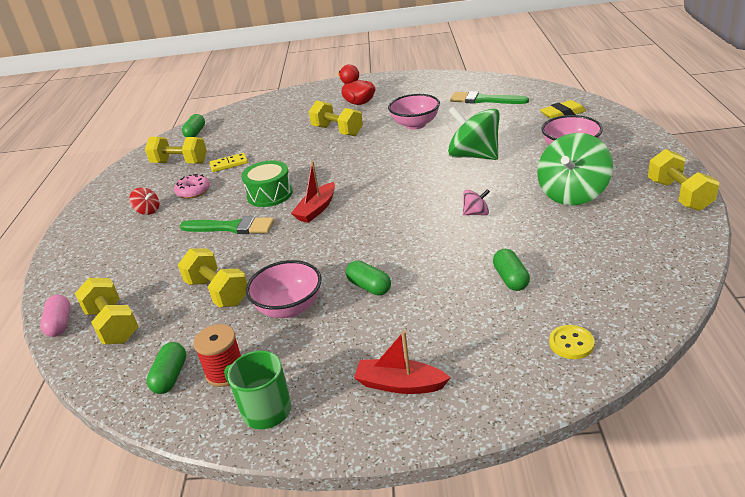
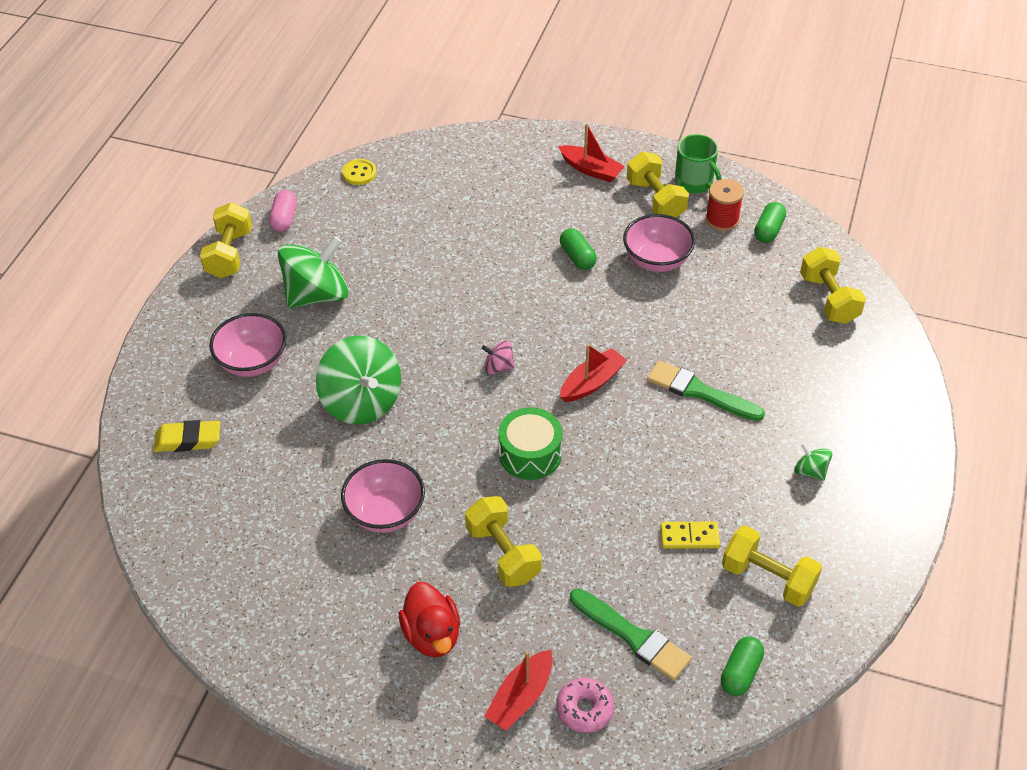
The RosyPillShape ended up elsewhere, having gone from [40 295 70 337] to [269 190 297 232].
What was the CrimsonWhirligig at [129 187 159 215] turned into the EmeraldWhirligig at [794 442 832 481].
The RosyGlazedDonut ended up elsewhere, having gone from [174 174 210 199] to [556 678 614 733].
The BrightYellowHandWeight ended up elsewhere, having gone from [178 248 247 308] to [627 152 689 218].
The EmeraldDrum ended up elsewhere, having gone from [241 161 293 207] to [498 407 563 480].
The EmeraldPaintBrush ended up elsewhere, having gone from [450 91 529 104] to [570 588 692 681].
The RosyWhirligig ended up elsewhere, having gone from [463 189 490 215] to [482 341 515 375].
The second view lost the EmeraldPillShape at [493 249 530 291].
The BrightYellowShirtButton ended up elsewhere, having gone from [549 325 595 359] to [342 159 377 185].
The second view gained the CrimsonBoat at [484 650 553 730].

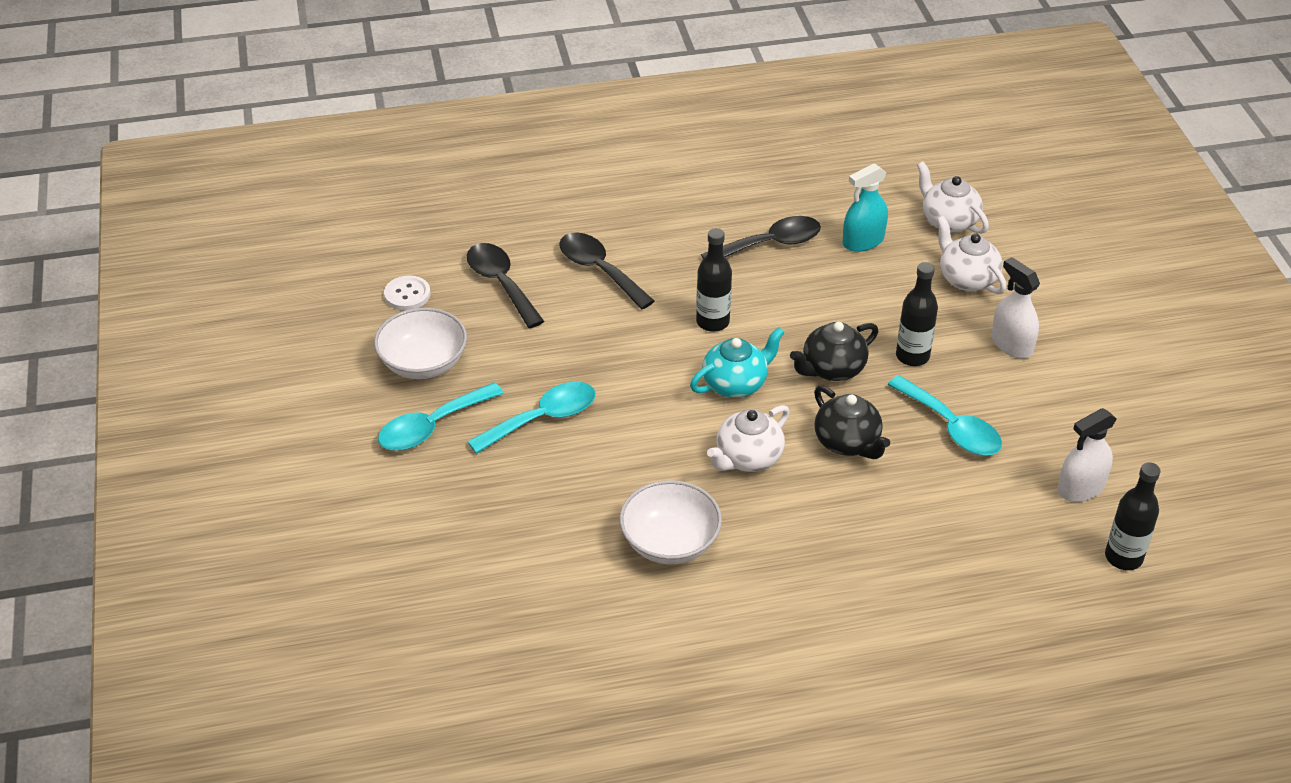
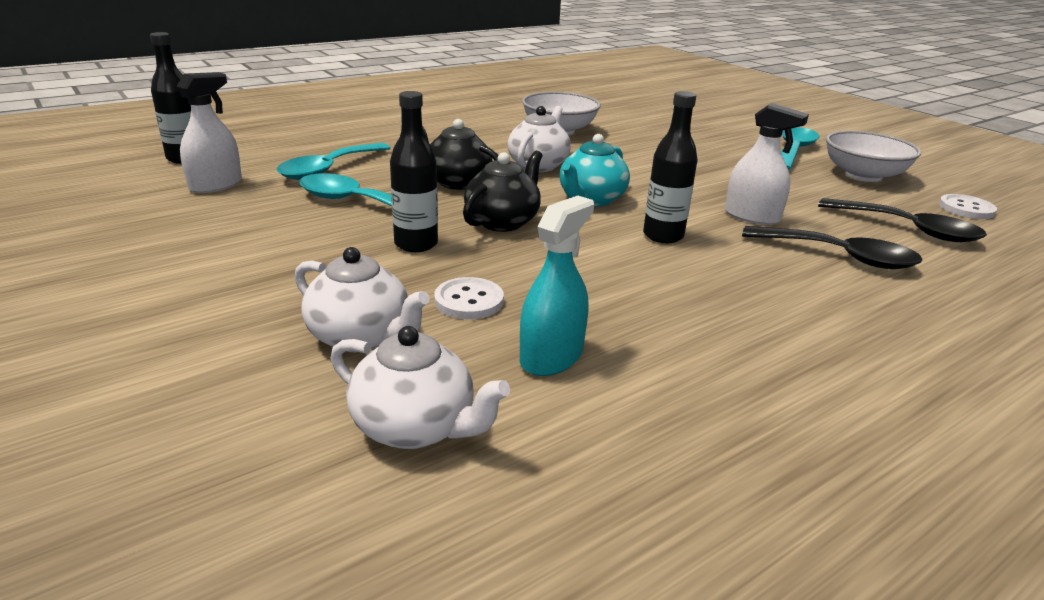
The TealSpoon ended up elsewhere, having gone from [467 382 596 454] to [277 143 390 180].
The second view lost the JetBlackSpoon at [701 216 821 259].
The PureWhiteSprayer ended up elsewhere, having gone from [992 257 1040 359] to [725 103 809 225].
The second view gained the PureWhiteShirtButton at [434 277 504 319].

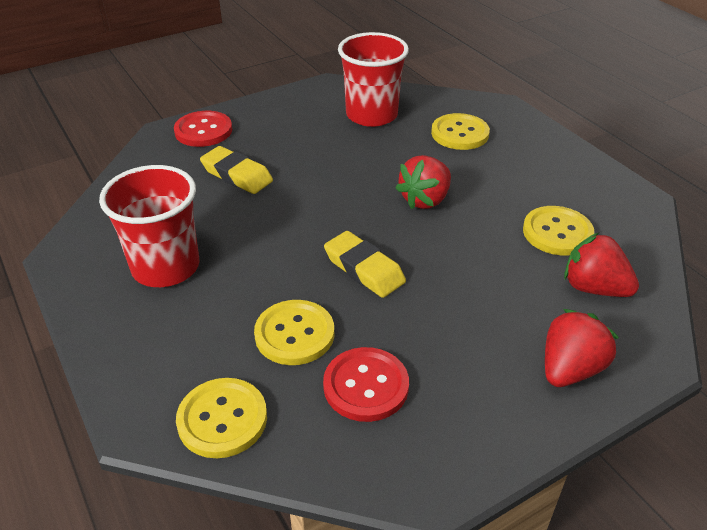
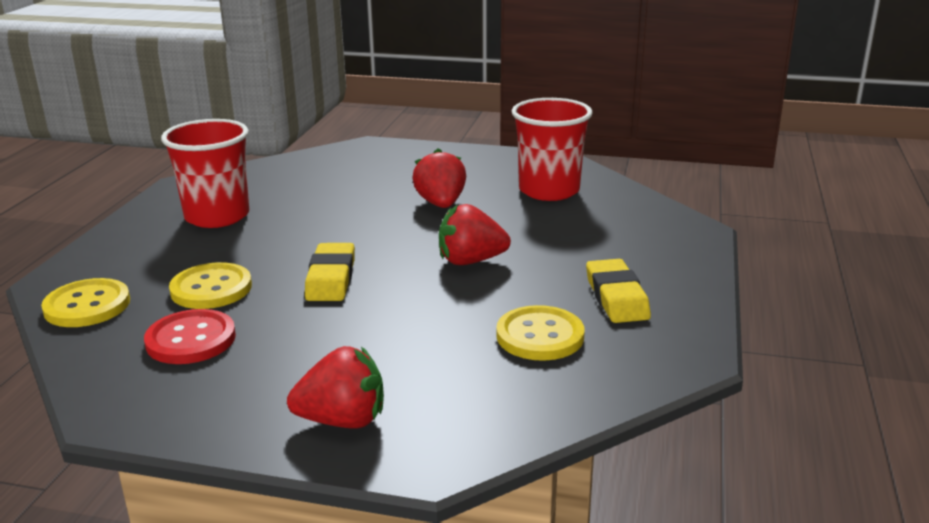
The second view lost the CrimsonShirtButton at [174 111 232 147].
The BrightYellowEraser ended up elsewhere, having gone from [200 146 273 194] to [586 259 651 323].
The second view lost the BrightYellowShirtButton at [431 113 490 150].
The CrimsonBerry ended up elsewhere, having gone from [564 233 639 297] to [412 148 466 208].

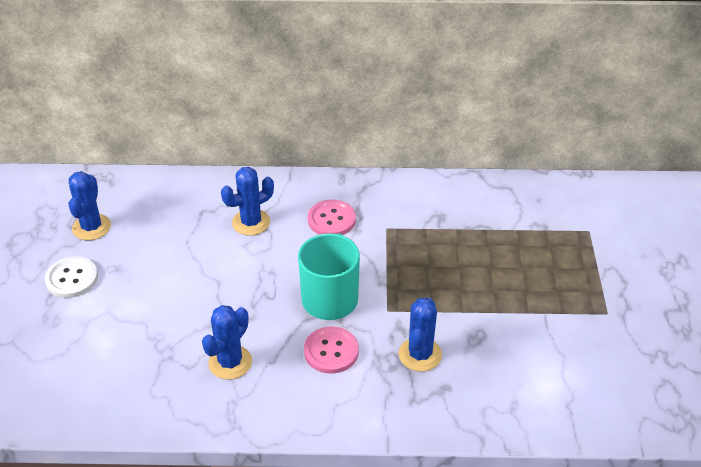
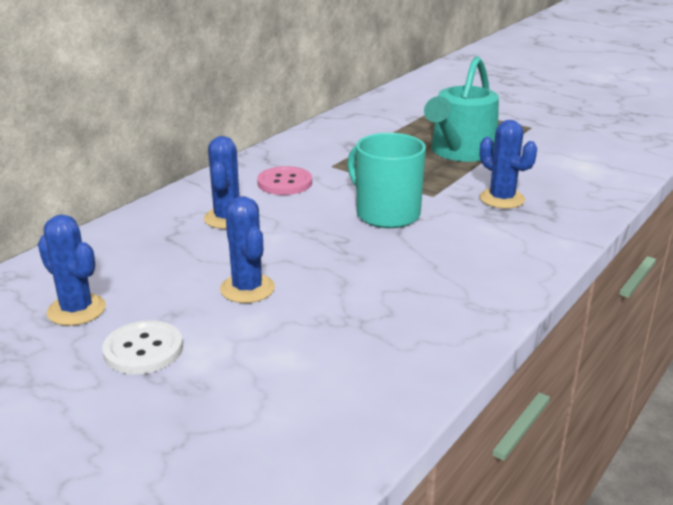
The CobaltSaguaroCactus ended up elsewhere, having gone from [202 305 252 380] to [220 196 275 303].
The second view lost the RosyShirtButton at [304 326 359 374].
The second view gained the TealSprinklingCan at [424 56 499 162].

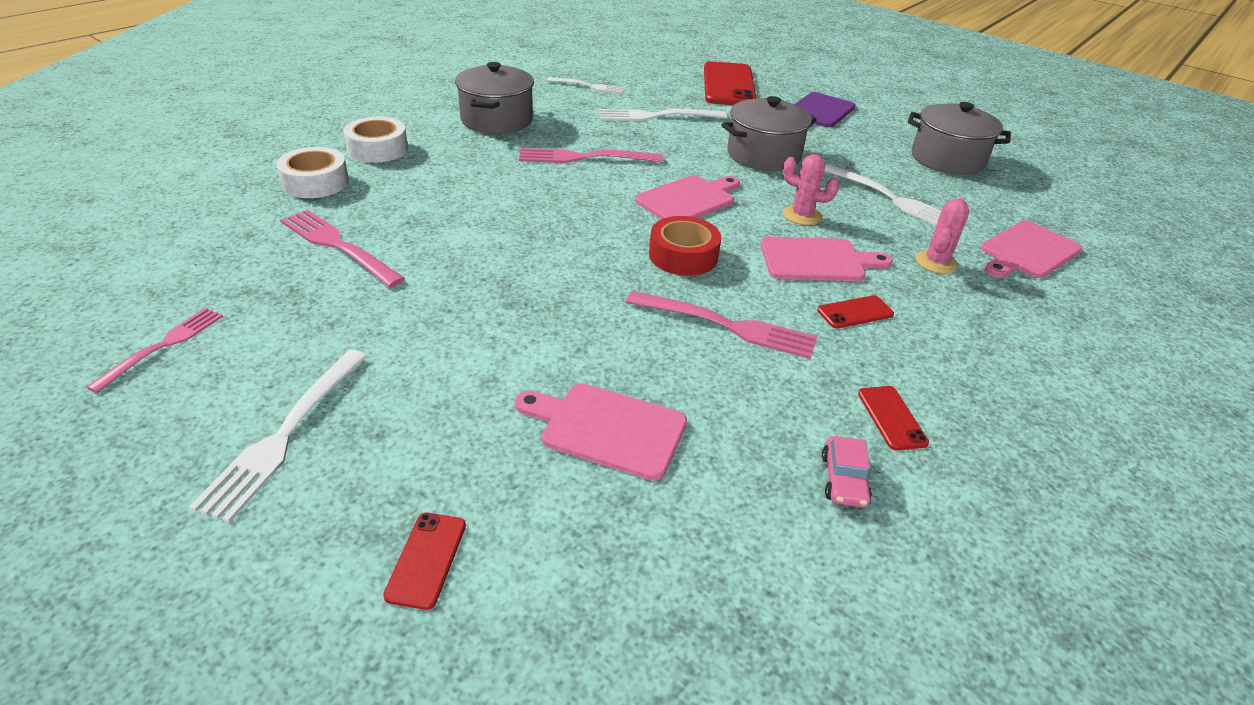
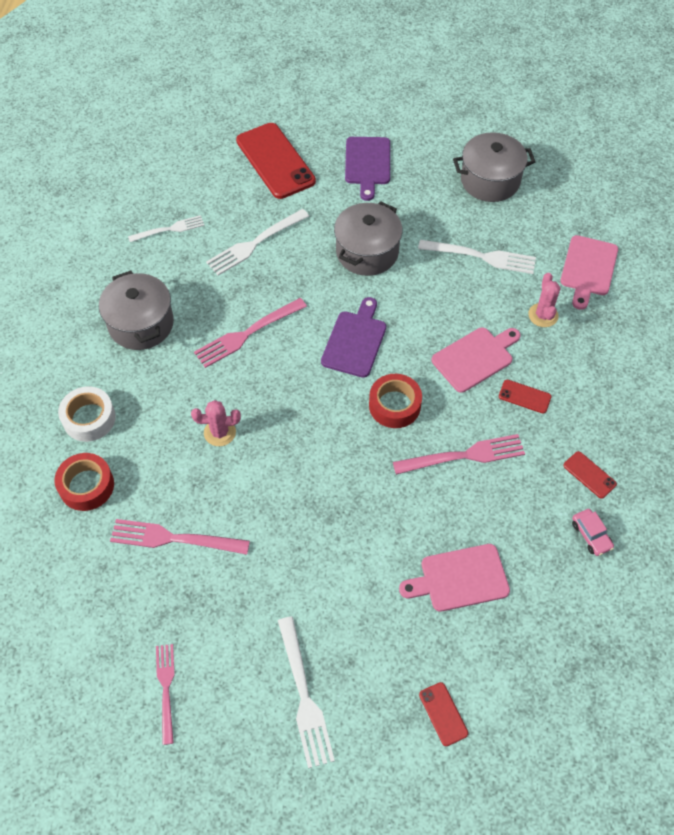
What was the PureWhiteRollOfTape at [276 147 349 198] turned into the CrimsonRollOfTape at [54 453 114 511].
What was the RosyChoppingBoard at [635 175 740 219] turned into the VioletChoppingBoard at [321 297 386 378].
The RosySaguaroCactus ended up elsewhere, having gone from [783 154 839 225] to [191 400 241 446].
The CrimsonSmartphone at [817 295 894 328] ended up facing another way, 75 degrees clockwise from before.

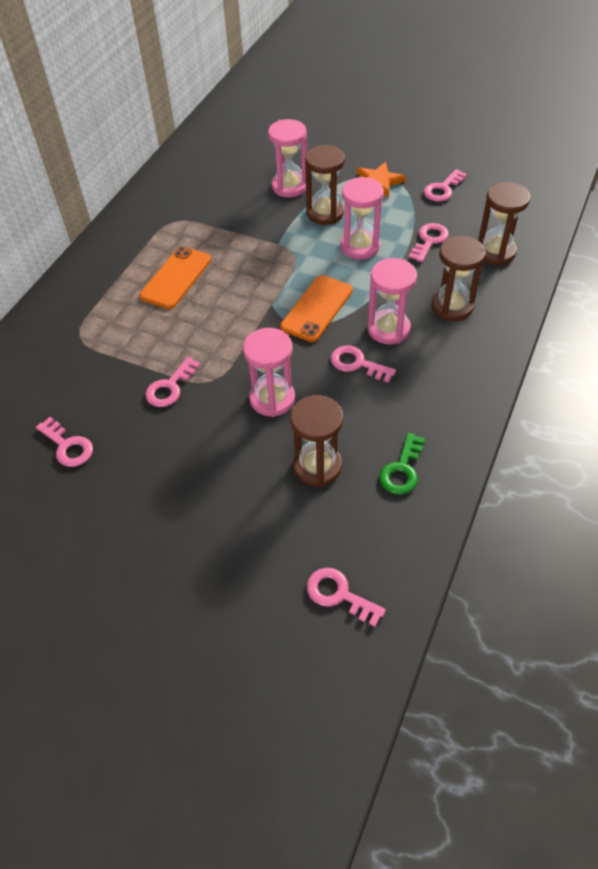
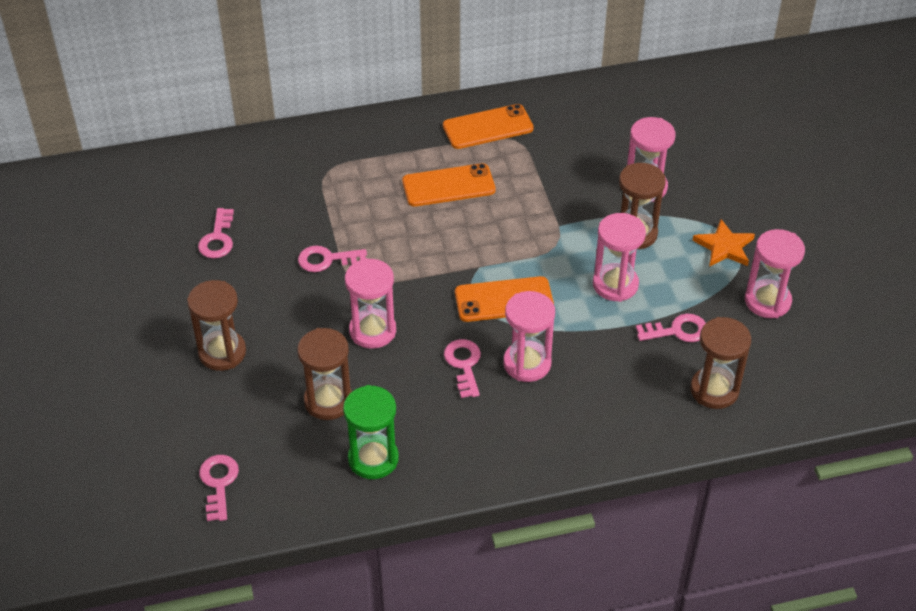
Where the EmeraldKey stood at [379 433 425 495], the EmeraldSandglass came to stand at [343 385 399 479].
Where the RosyKey stood at [423 169 467 202], the RosySandglass came to stand at [745 229 805 318].
The DarkBrownSandglass ended up elsewhere, having gone from [431 236 485 321] to [187 280 246 371].
The second view gained the BrightOrangeSmartphone at [443 104 534 149].

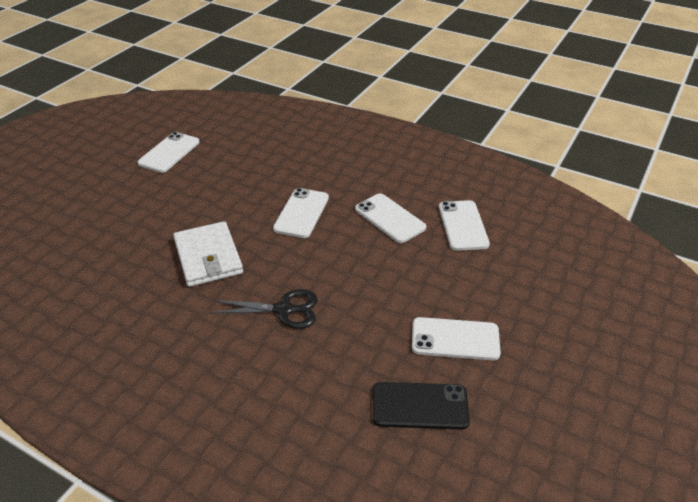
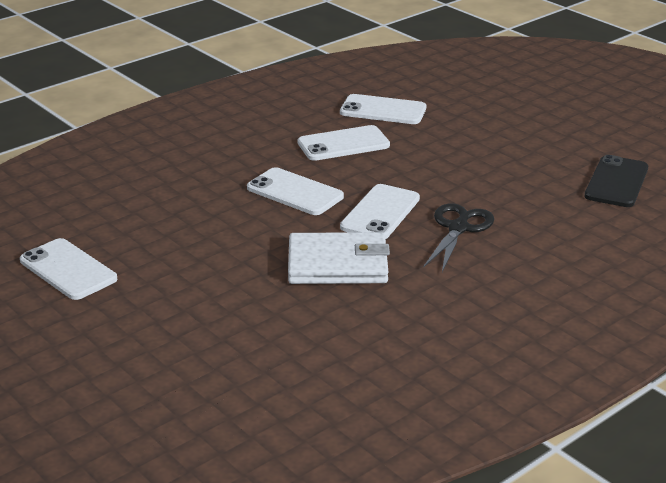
The PureWhiteSmartphone ended up elsewhere, having gone from [412 317 501 360] to [340 184 420 239].

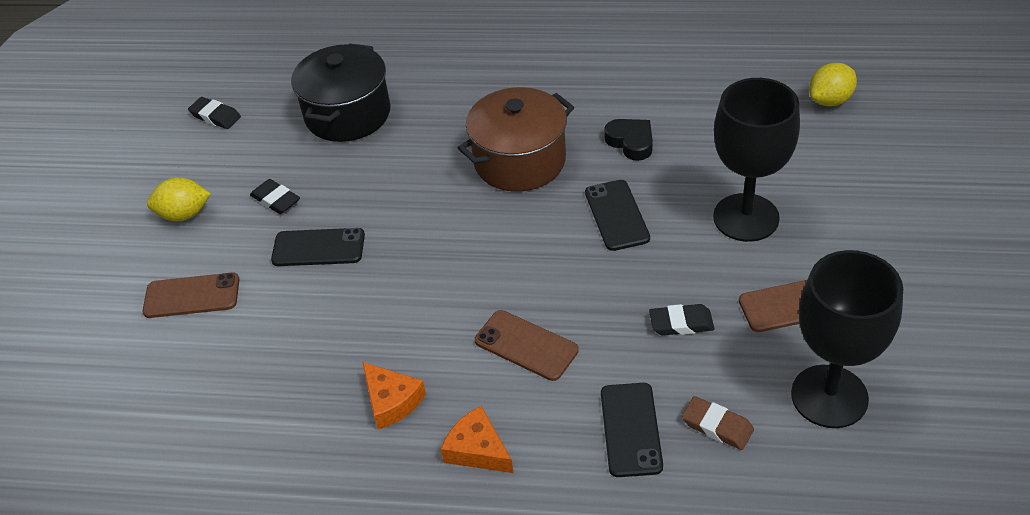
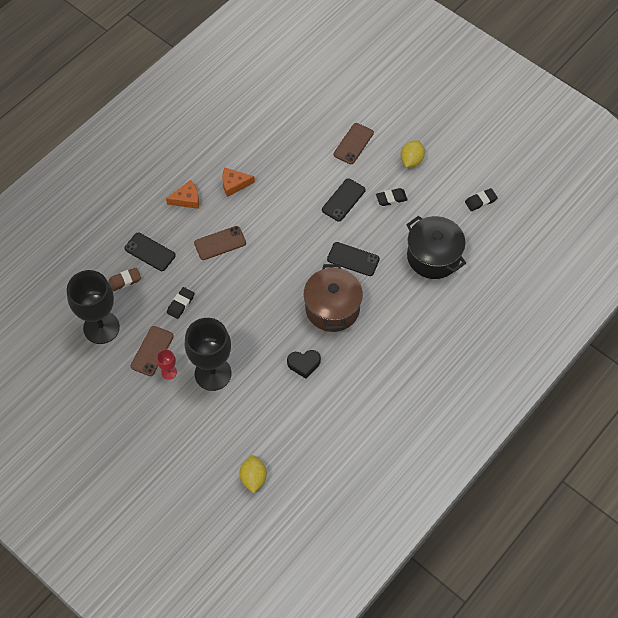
The JetBlackSmartphone ended up elsewhere, having gone from [585 180 650 251] to [327 242 380 276].
The second view gained the CrimsonChalice at [156 349 177 380].

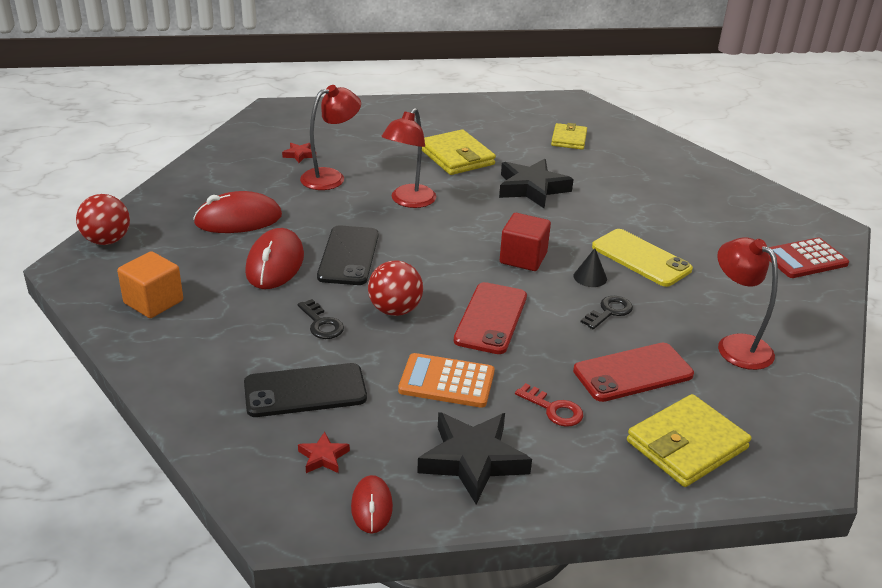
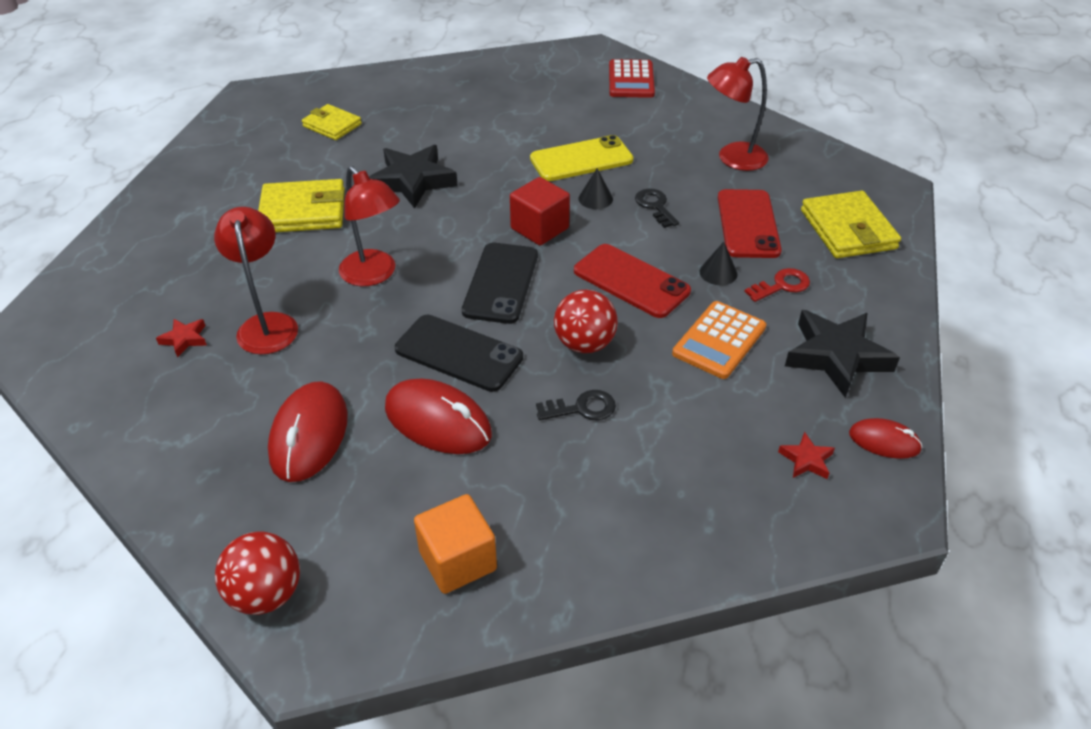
The JetBlackSmartphone ended up elsewhere, having gone from [244 363 367 417] to [462 243 538 324].
The second view gained the JetBlackConeShape at [699 242 738 285].

